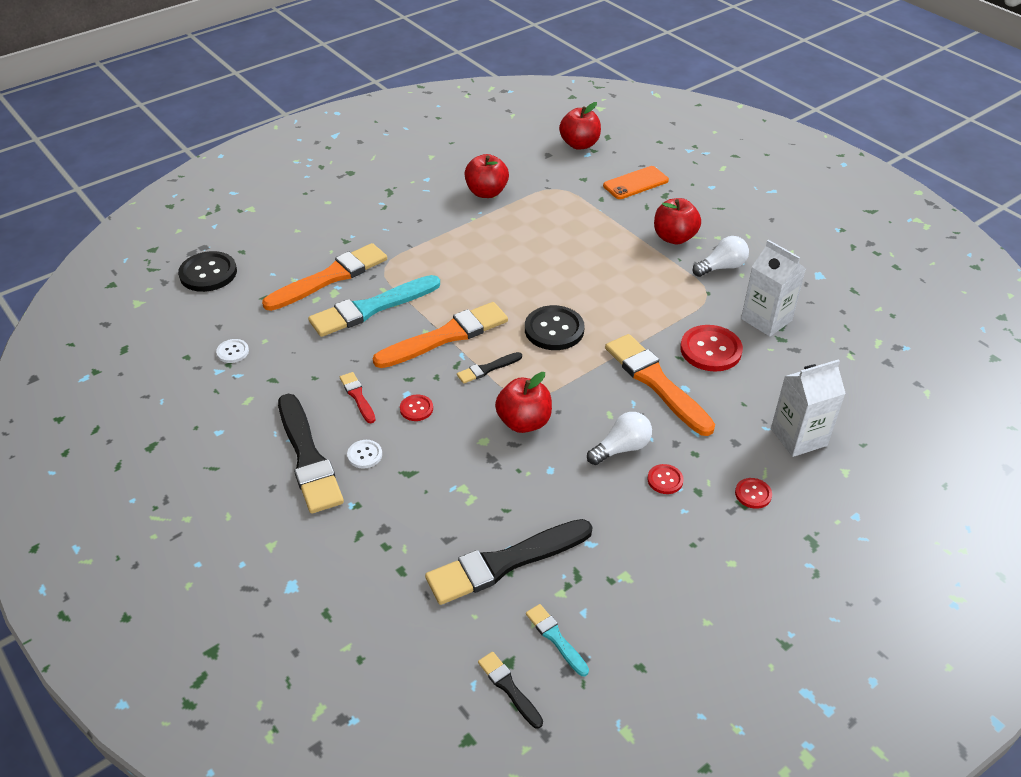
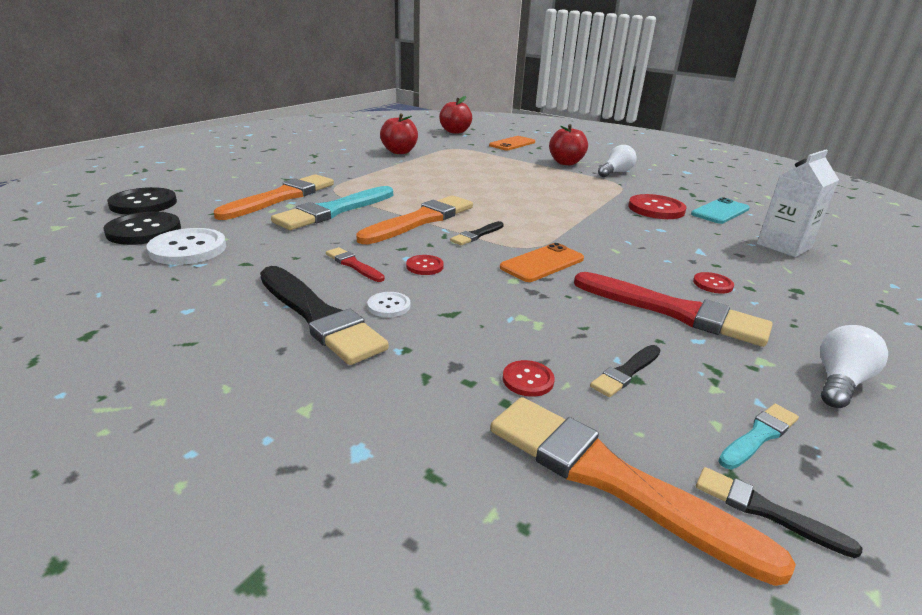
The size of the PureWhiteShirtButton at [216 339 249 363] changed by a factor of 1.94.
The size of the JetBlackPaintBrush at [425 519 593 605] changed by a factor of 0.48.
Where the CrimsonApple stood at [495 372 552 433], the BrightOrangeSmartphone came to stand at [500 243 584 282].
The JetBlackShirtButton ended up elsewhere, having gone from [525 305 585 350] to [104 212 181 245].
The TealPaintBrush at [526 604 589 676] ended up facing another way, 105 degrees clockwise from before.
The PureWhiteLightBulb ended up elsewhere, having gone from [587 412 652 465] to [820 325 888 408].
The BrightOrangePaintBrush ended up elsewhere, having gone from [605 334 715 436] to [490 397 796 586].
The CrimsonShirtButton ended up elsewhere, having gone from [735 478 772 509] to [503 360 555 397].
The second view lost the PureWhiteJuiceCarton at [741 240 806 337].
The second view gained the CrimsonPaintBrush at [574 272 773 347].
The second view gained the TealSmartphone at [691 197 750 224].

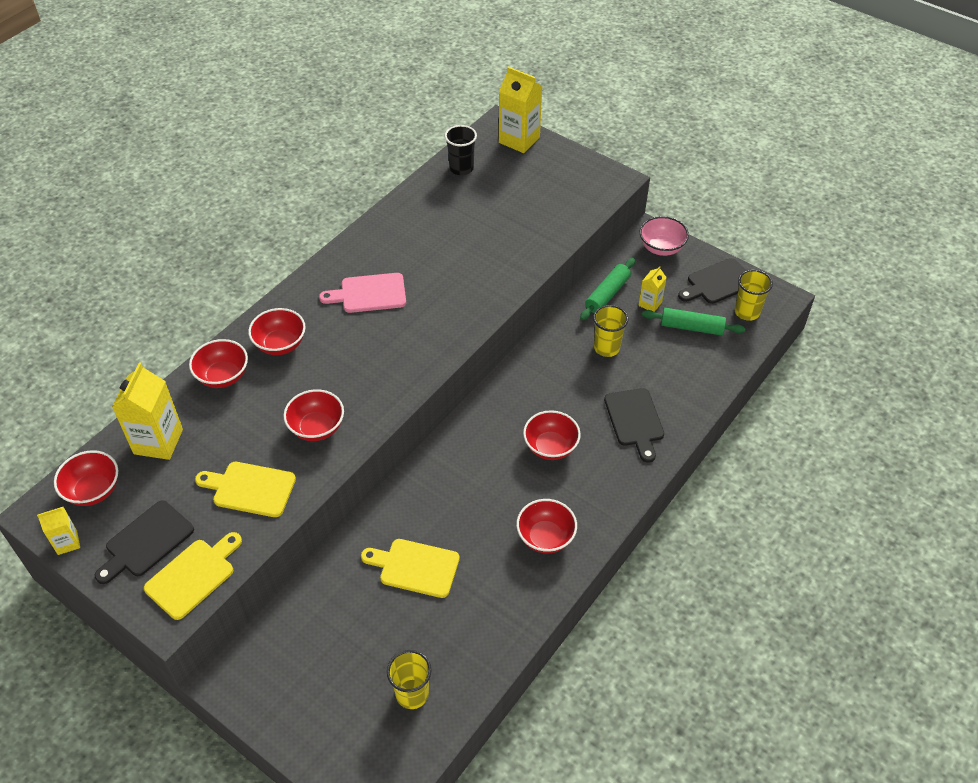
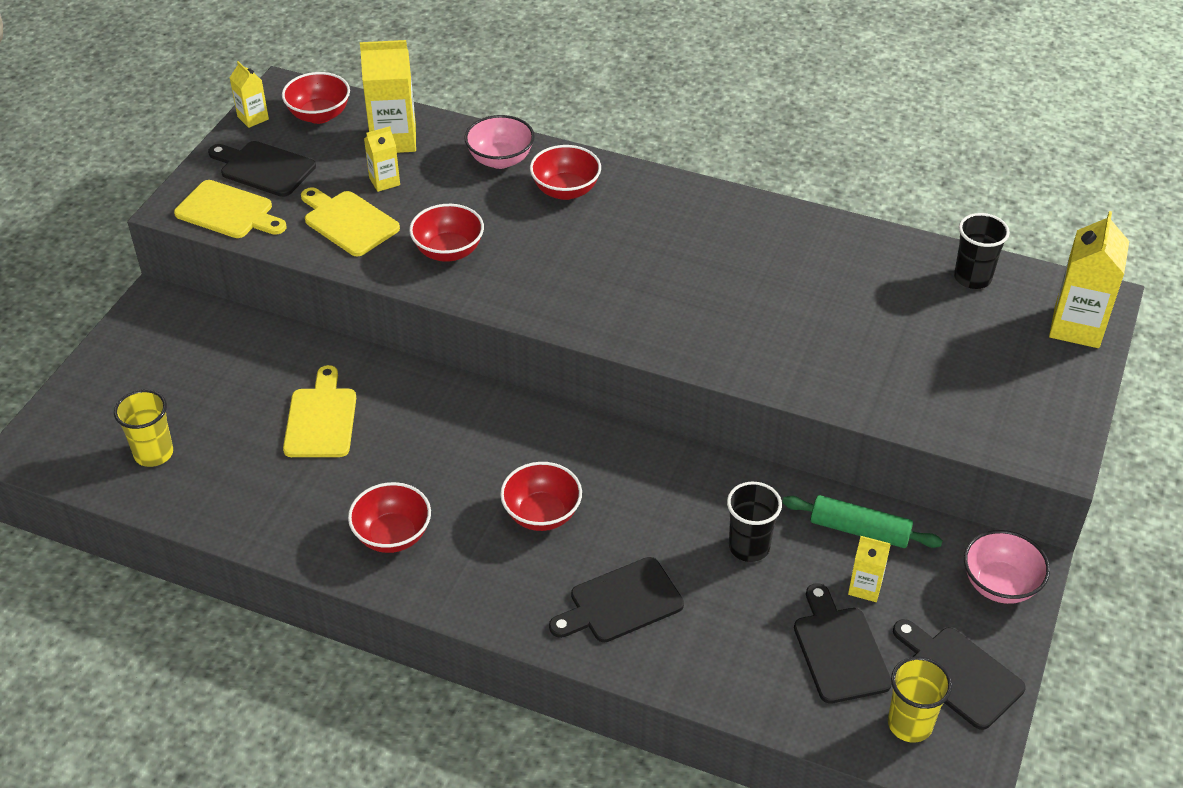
What was the CrimsonBowl at [189 339 248 388] turned into the RosyBowl at [464 115 535 169].
The BrightYellowChoppingBoard at [195 462 296 517] ended up facing another way, 45 degrees counterclockwise from before.
The second view lost the RosyChoppingBoard at [319 273 406 313].
What was the BrightYellowBeaker at [593 305 628 357] turned into the JetBlackBeaker at [727 482 782 562].
Where the EmeraldDoughRoller stood at [642 308 745 336], the JetBlackChoppingBoard came to stand at [794 583 892 704].
The second view gained the BrightYellowJuiceCarton at [364 126 400 192].

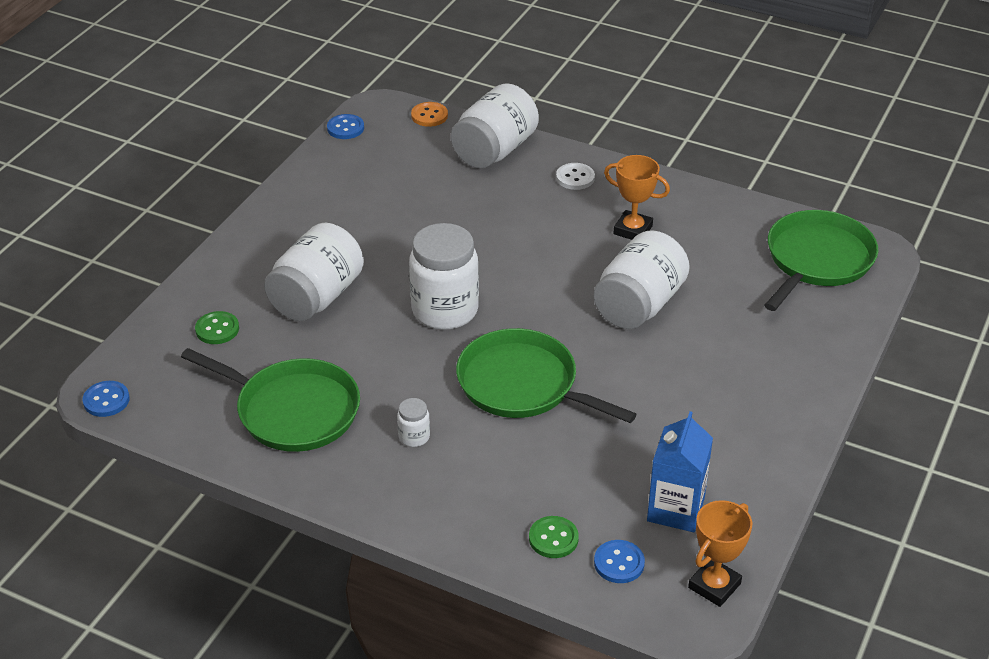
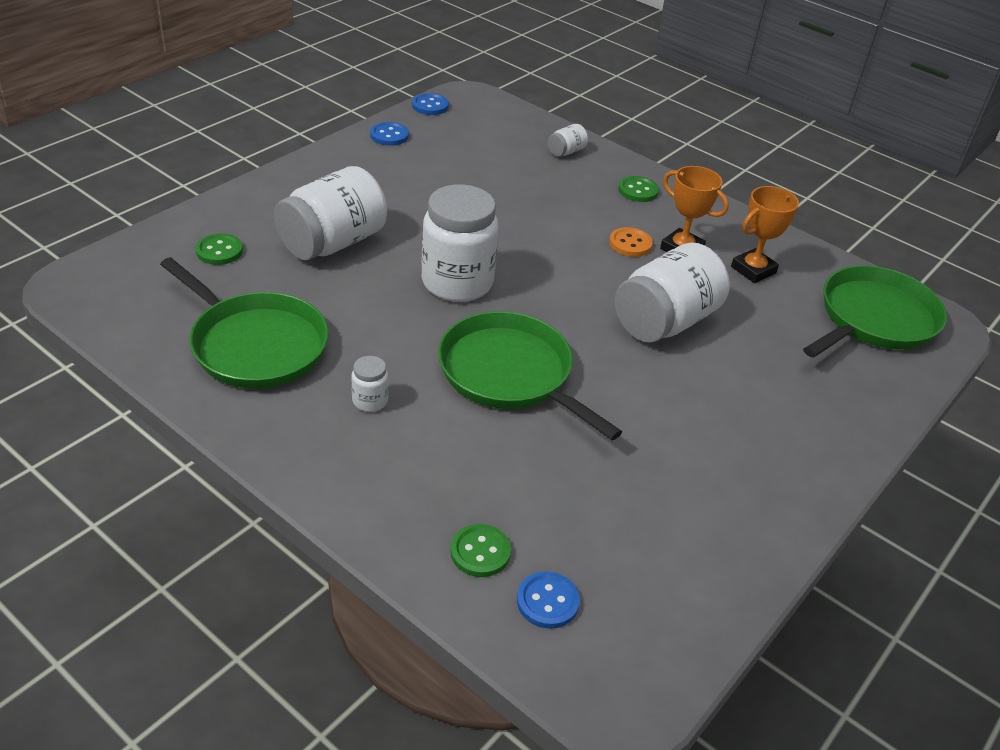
The CobaltShirtButton ended up elsewhere, having gone from [83 381 130 417] to [370 122 409 146].
The BrightOrangeShirtButton ended up elsewhere, having gone from [411 102 448 127] to [609 227 653 257].
The size of the PureWhiteJar at [451 83 539 168] changed by a factor of 0.43.
What was the PureWhiteShirtButton at [556 163 595 190] turned into the EmeraldShirtButton at [618 176 659 202].
The second view lost the CobaltJuiceCarton at [647 411 713 532].
The BrightOrangeAwardCup ended up elsewhere, having gone from [688 500 752 607] to [731 186 799 283].

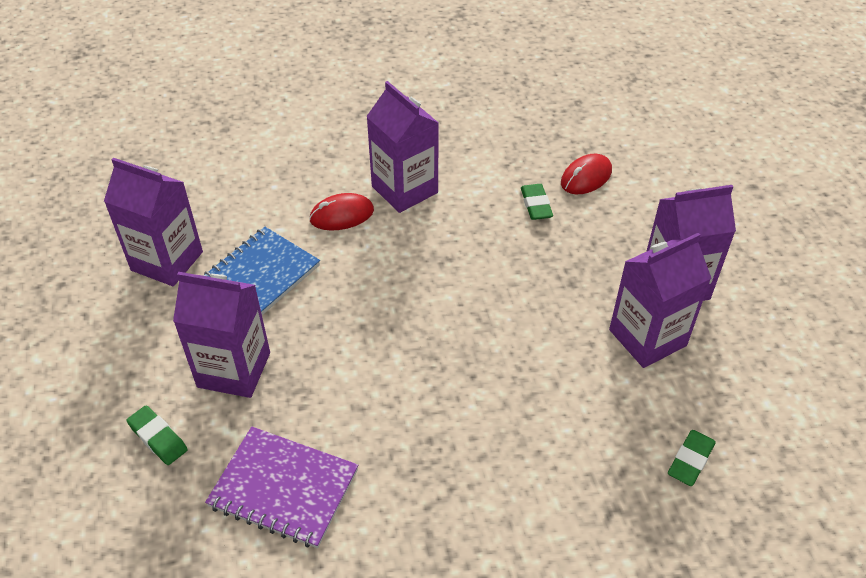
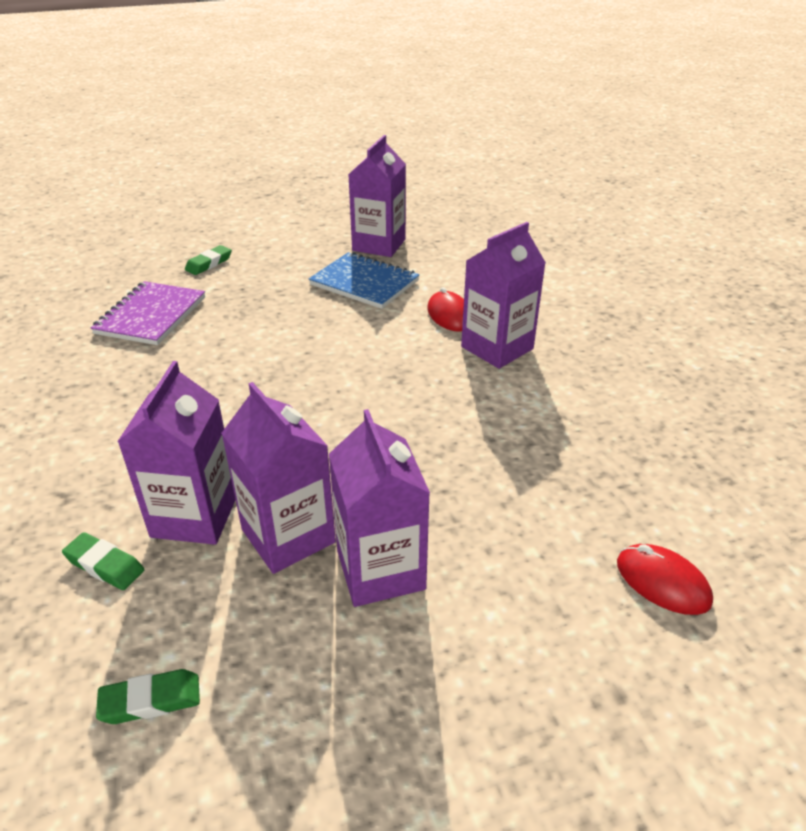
The VioletJuiceCarton ended up elsewhere, having gone from [173 272 270 398] to [117 361 236 545].
The EmeraldEraser ended up elsewhere, having gone from [521 184 553 220] to [96 669 200 724].
The CrimsonComputerMouse ended up elsewhere, having gone from [561 154 612 194] to [617 544 713 615].

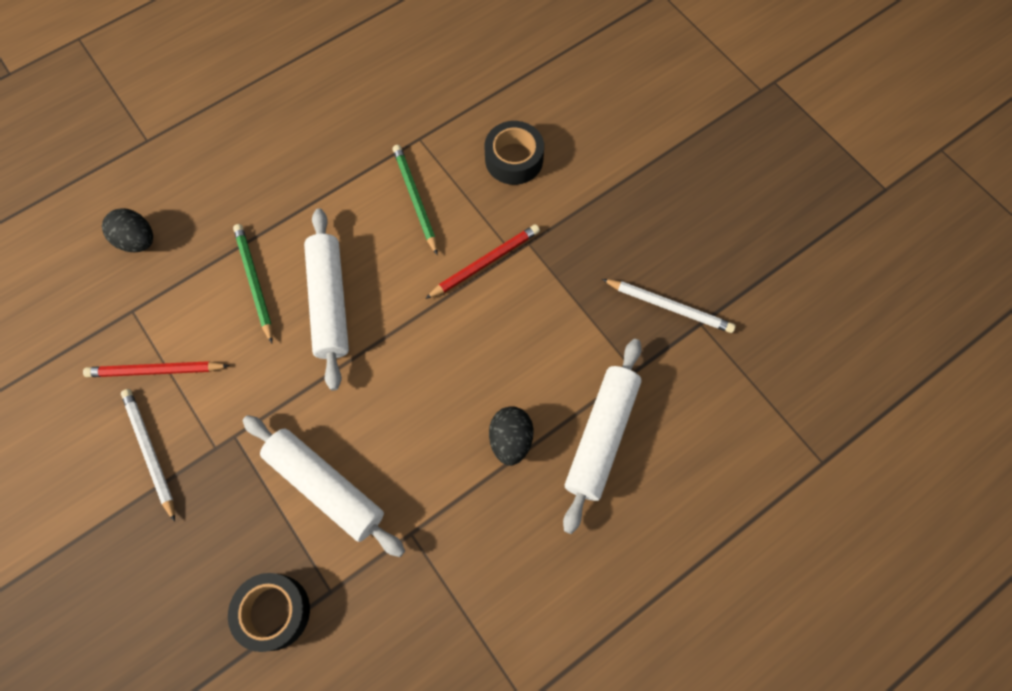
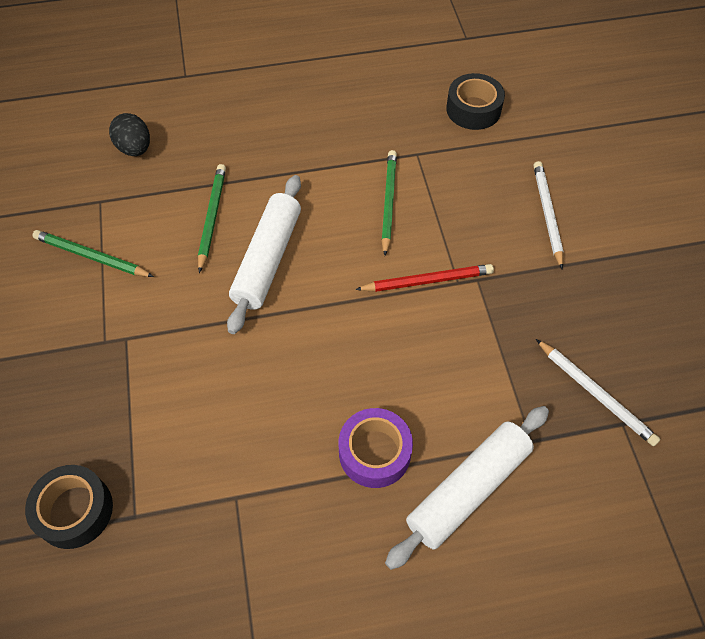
What was the CrimsonWoodenPencil at [83 361 230 377] turned into the EmeraldWoodenPencil at [32 230 154 277].
The PureWhiteWoodenPencil ended up elsewhere, having gone from [121 389 175 522] to [533 161 564 270].
The second view lost the PureWhiteDoughRoller at [243 415 405 557].
The JetBlackRollOfTape ended up elsewhere, having gone from [485 121 544 185] to [446 73 505 130].
Where the JetBlackEggShape stood at [489 406 534 466], the VioletRollOfTape came to stand at [339 408 413 488].

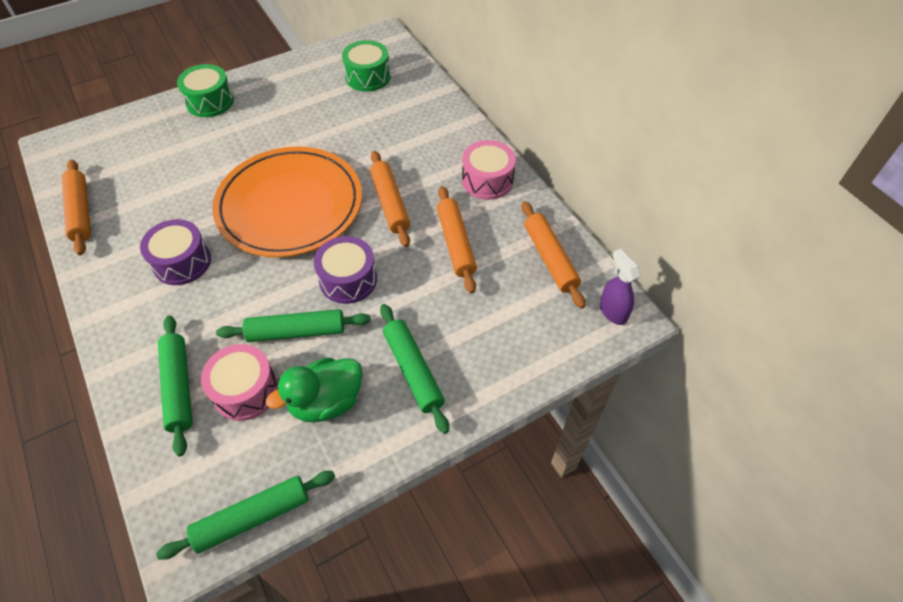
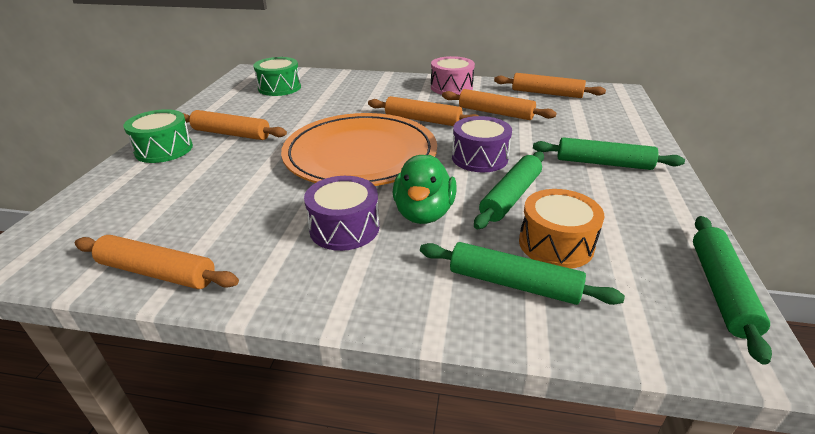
What was the RosyDrum at [201 344 278 421] turned into the BrightOrangeDrum at [519 189 604 269].
The EmeraldToyDuck ended up elsewhere, having gone from [266 357 363 423] to [393 155 456 224].
The second view lost the VioletSprayer at [600 249 641 325].
The second view gained the BrightOrangeDoughRoller at [183 110 287 140].

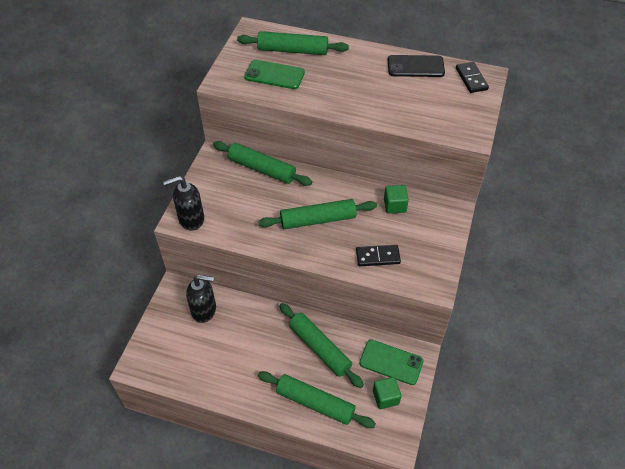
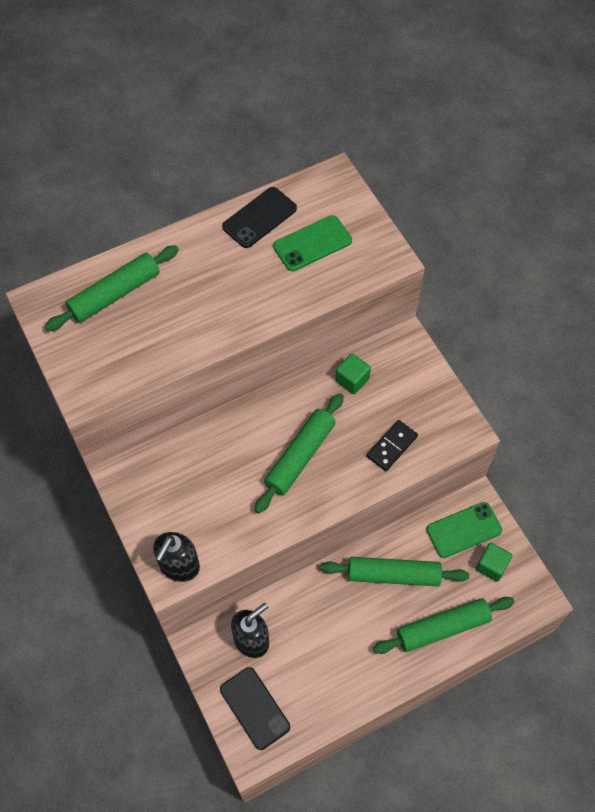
The second view lost the EmeraldDoughRoller at [213 141 312 186].
The EmeraldSmartphone ended up elsewhere, having gone from [244 60 305 89] to [273 215 352 271].
The second view lost the JetBlackDomino at [456 62 489 93].
The second view gained the JetBlackSmartphone at [220 667 290 750].

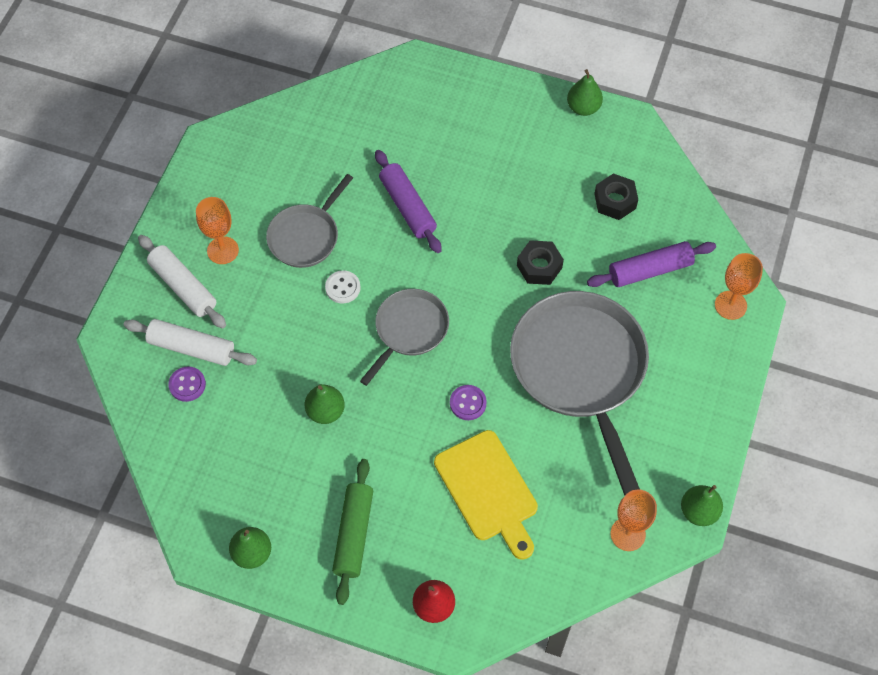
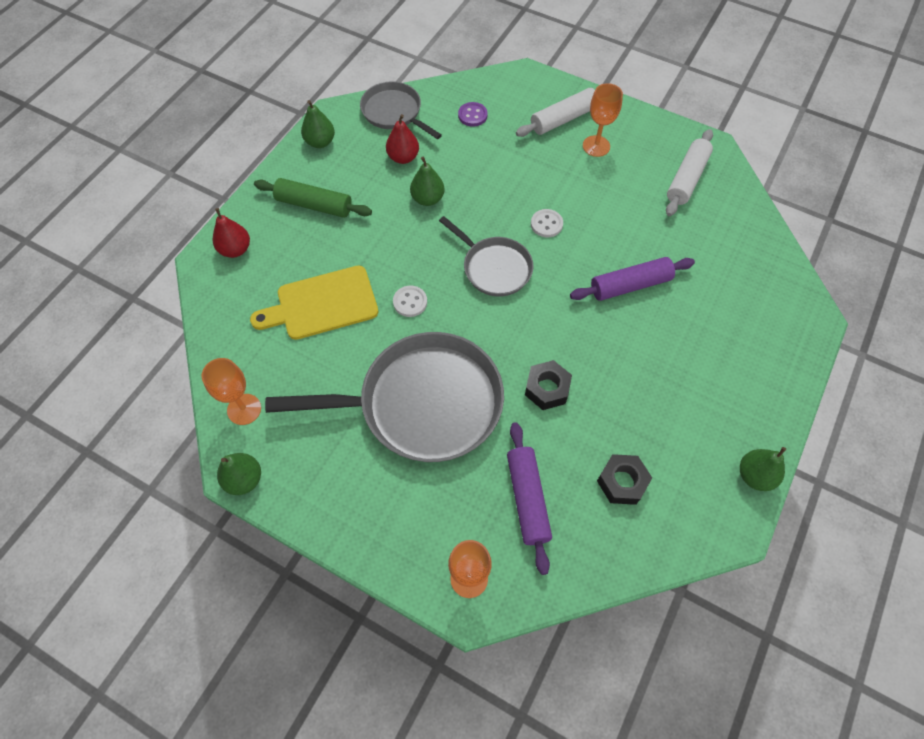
The PureWhiteDoughRoller ended up elsewhere, having gone from [123 319 257 366] to [666 129 713 216].
The AshGreySkillet ended up elsewhere, having gone from [266 174 353 268] to [360 82 442 139].
What was the VioletShirtButton at [450 385 487 420] turned into the PureWhiteShirtButton at [393 286 427 317].
The second view gained the CrimsonToyPear at [386 114 419 164].

